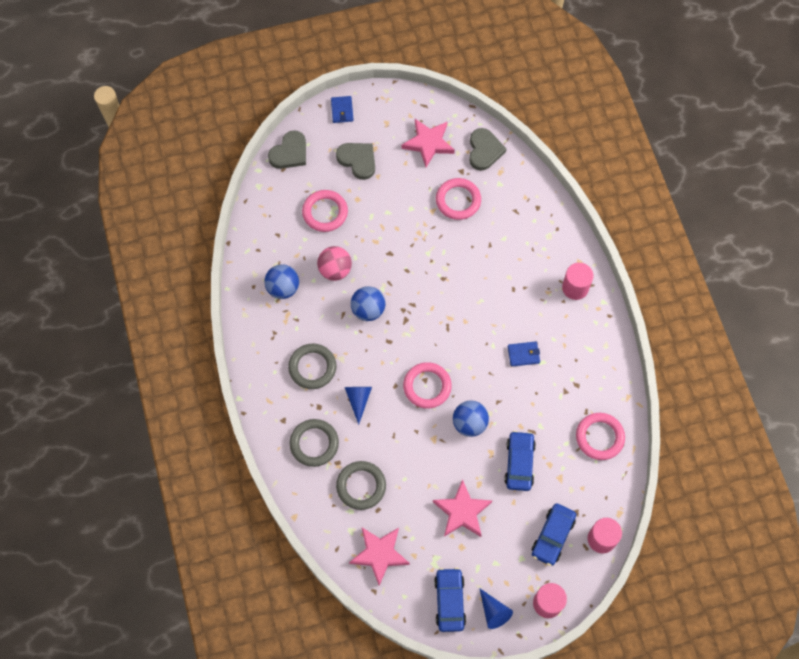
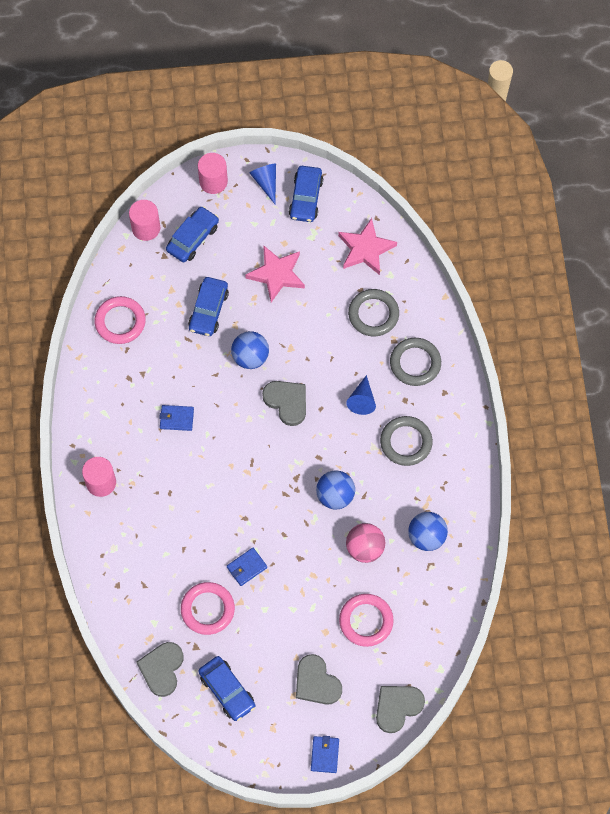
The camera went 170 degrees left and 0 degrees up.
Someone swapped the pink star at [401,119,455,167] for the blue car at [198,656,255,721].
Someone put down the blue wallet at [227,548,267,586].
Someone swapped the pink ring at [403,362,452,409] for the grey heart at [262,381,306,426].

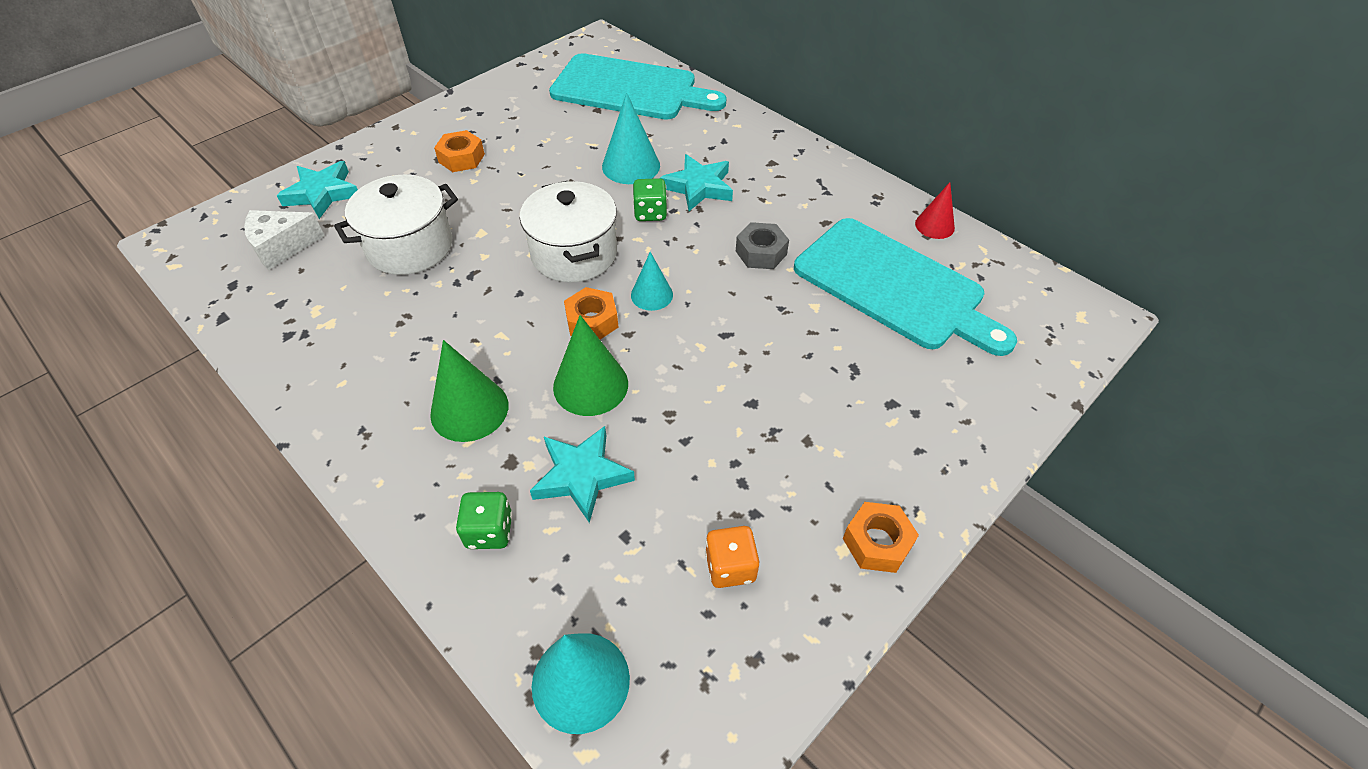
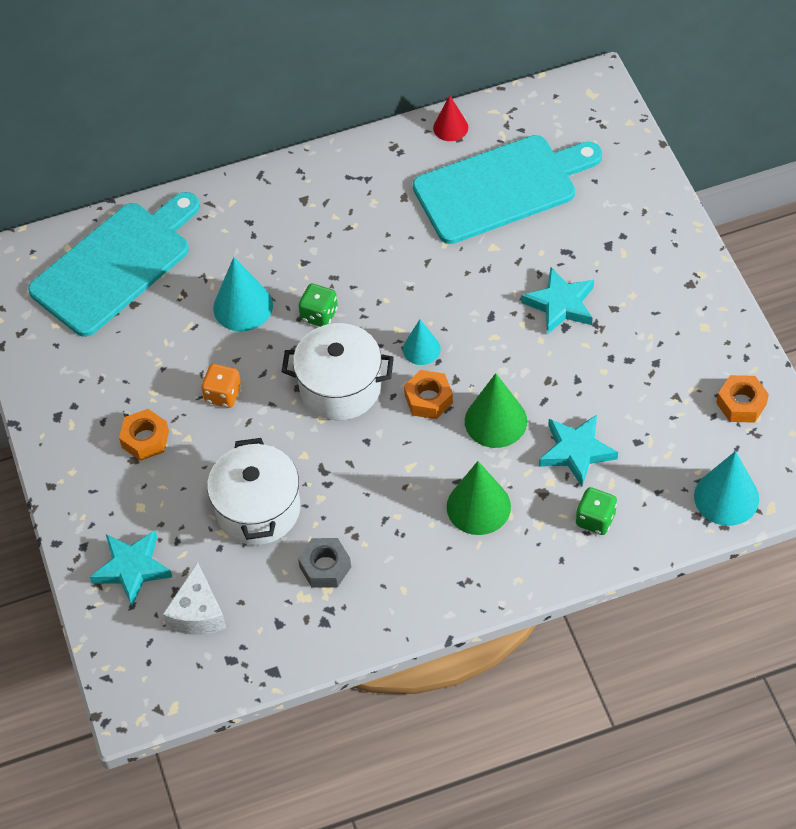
The camera went 60 degrees left and 5 degrees up.
Someone carried the orange dice from [705,526,759,588] to [201,364,241,408].
Someone carried the grey nut from [736,222,789,269] to [298,538,351,587].
Someone carried the turquoise star from [660,154,733,211] to [521,267,594,335].
Someone carried the orange nut from [843,502,919,573] to [716,375,769,423].

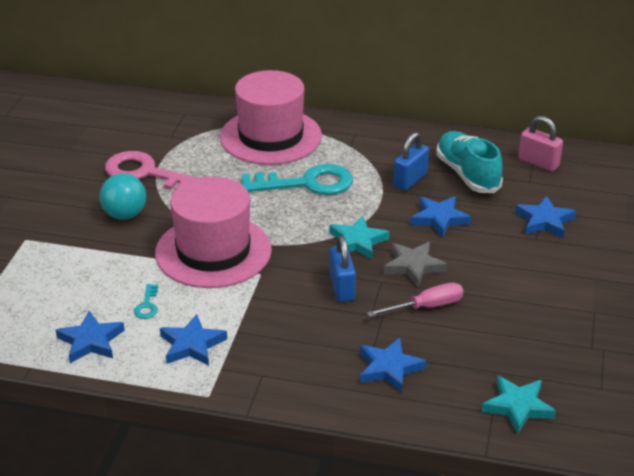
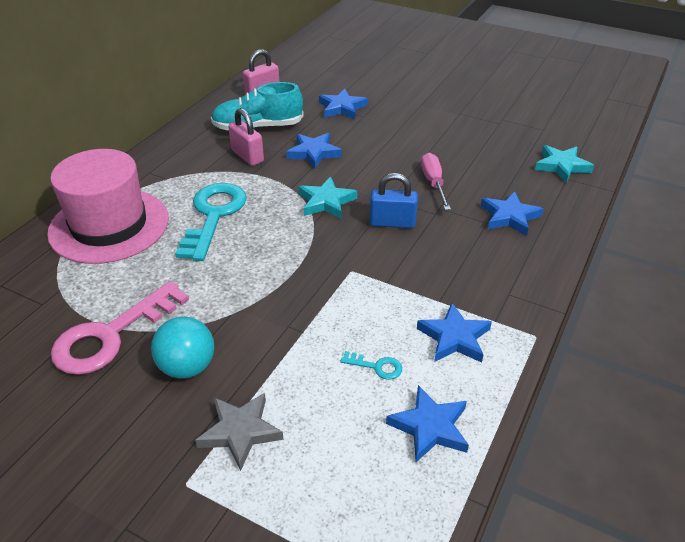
The camera went 75 degrees left and 5 degrees up.
Someone carried the grey star from [384,242,447,287] to [195,393,284,471].
Someone repainted the blue padlock at [393,132,429,191], which became the pink padlock at [228,108,264,166].
Someone took away the pink hat at [155,177,272,288].

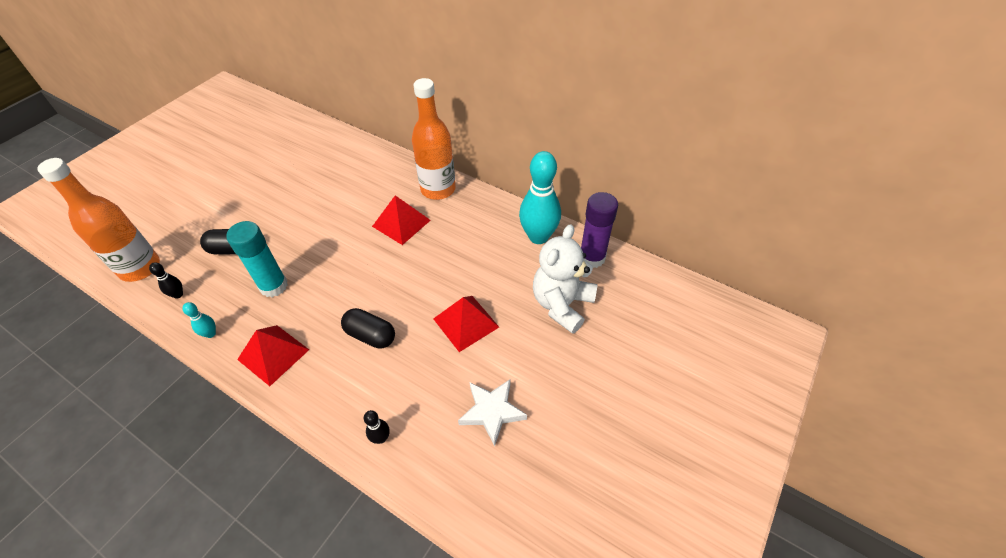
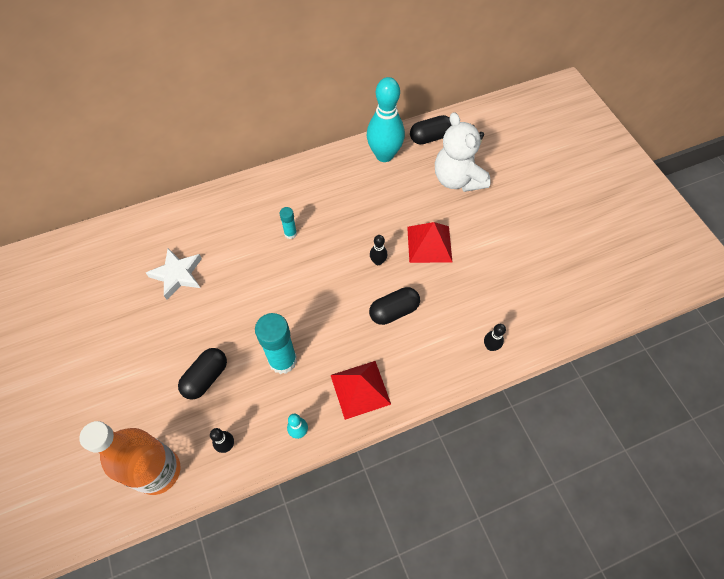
The camera went 55 degrees left and 10 degrees up.
Someone carried the white star from [458,380,527,446] to [146,248,202,300].
Someone swapped the red pyramid at [372,195,431,245] for the turquoise glue stick at [280,207,297,239].
Someone put down the black bowling pin at [370,235,387,265].
Someone swapped the purple glue stick at [581,192,618,268] for the black capsule at [410,115,451,144].
Someone took away the orange bottle at [412,78,456,200].

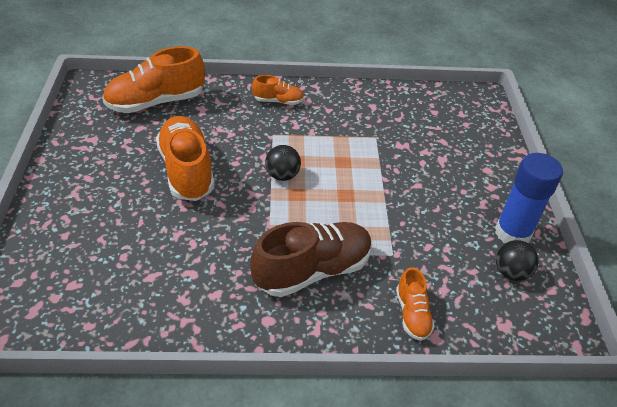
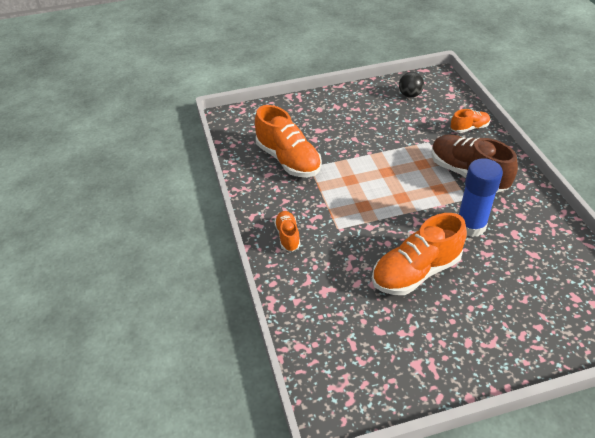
The camera went 100 degrees left and 0 degrees up.
Someone carried the orange shoe from [102,46,205,113] to [255,105,322,177].
Someone carried the blue glue stick from [495,153,563,243] to [458,158,503,237].
Someone took away the black ball at [265,145,301,181].

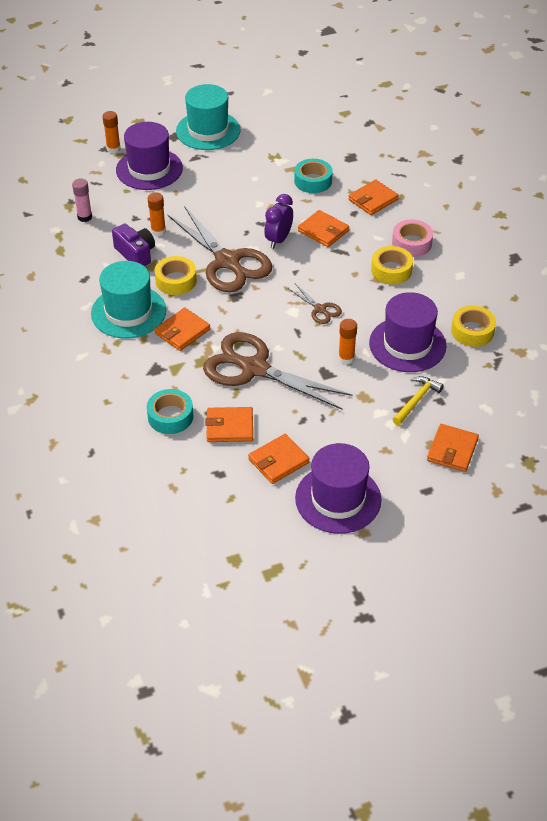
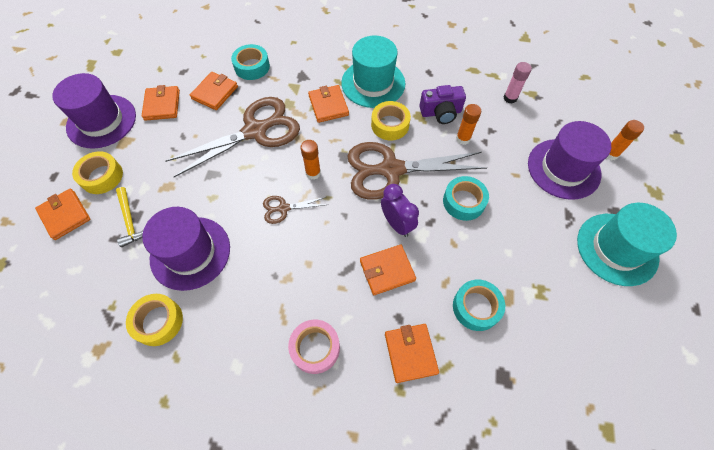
The camera went 120 degrees right and 15 degrees up.
Someone carried the yellow tape from [371,246,413,285] to [72,151,123,194].
Someone carried the orange glue stick from [338,319,357,365] to [300,140,321,180].
Someone put down the turquoise tape at [443,176,489,221].

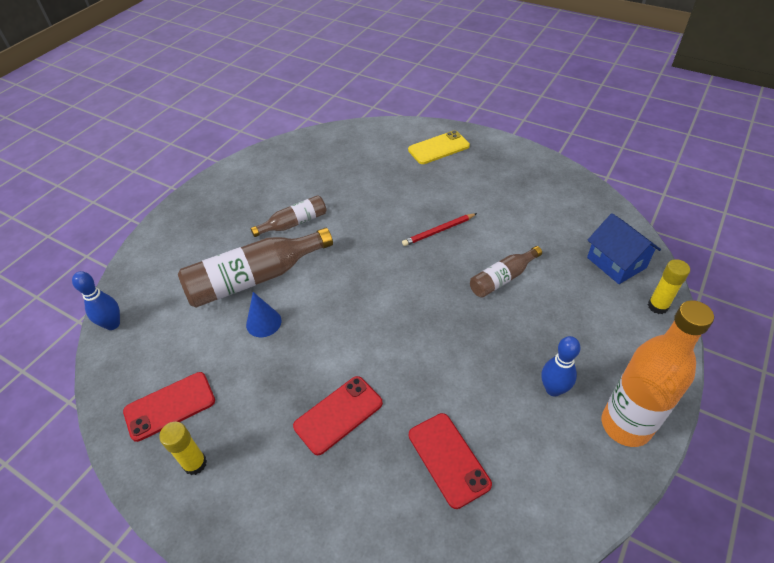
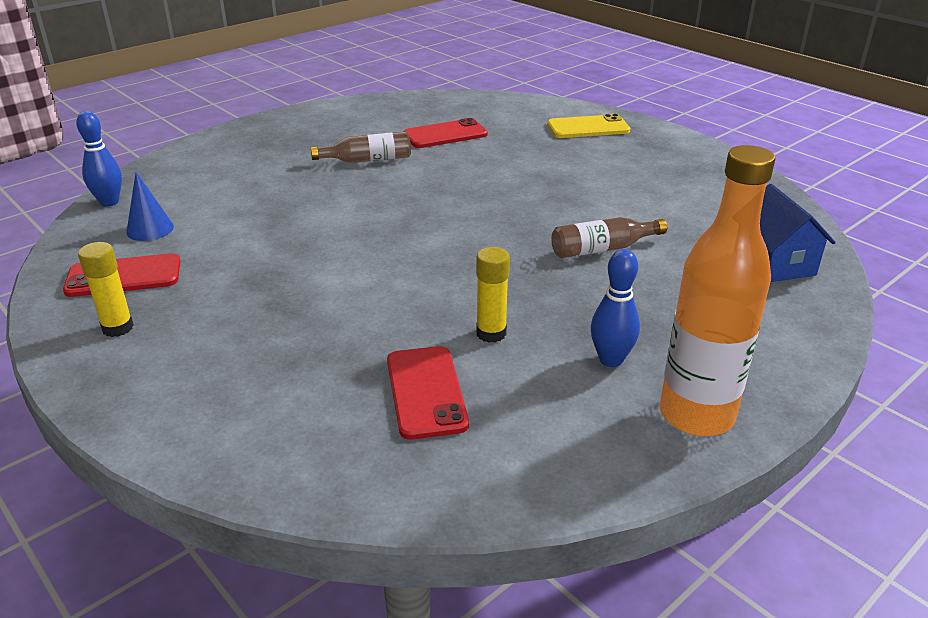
The camera went 15 degrees right and 15 degrees down.
Someone carried the blue cone from [246,292,282,337] to [126,172,174,241].
Someone carried the red phone from [293,376,383,455] to [403,118,488,148].
Someone carried the yellow glue stick from [648,259,690,314] to [476,247,510,343].
Someone took away the brown bottle at [178,228,333,308].
Someone took away the red pencil at [402,213,477,246].

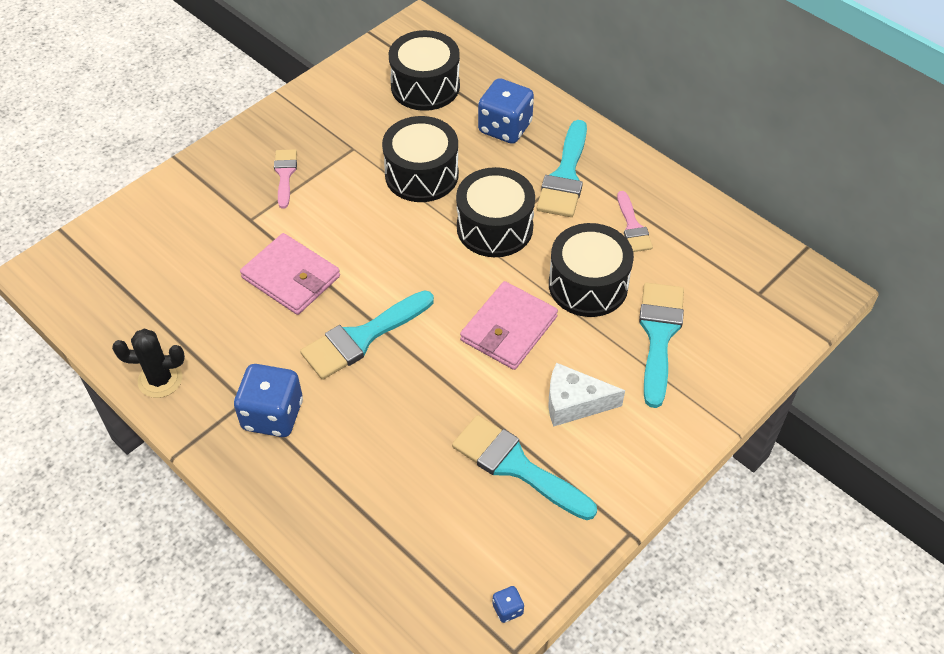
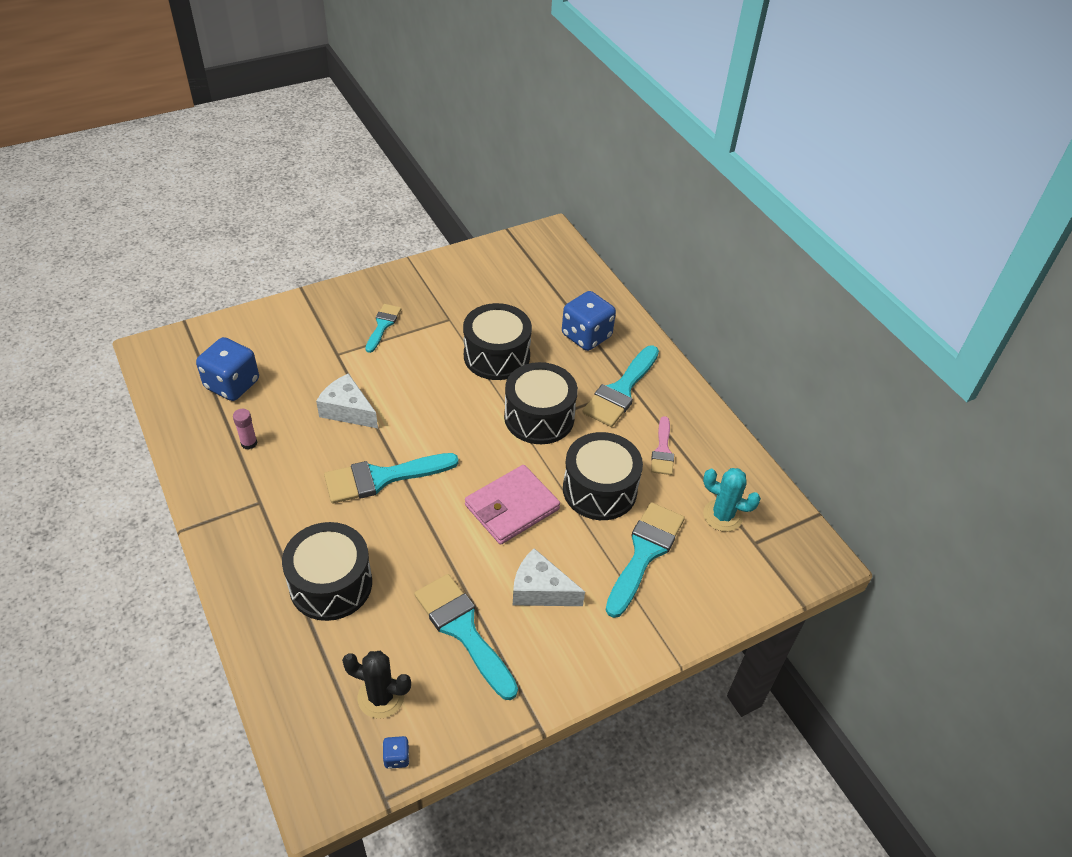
The camera went 15 degrees right and 5 degrees down.
Someone carried the blue dice from [234,364,303,437] to [196,337,259,401].
Someone put down the pink glue stick at [233,409,258,449].
Someone carried the black drum from [389,30,460,111] to [282,522,372,621].
Someone swapped the pink wallet at [240,233,340,315] for the white cheese at [316,373,378,428].
Someone carried the black cactus from [112,329,185,398] to [342,651,411,719].
Someone repainted the pink brush at [274,149,297,209], which became the turquoise brush at [365,304,401,353].
Someone put down the turquoise cactus at [703,468,761,532].

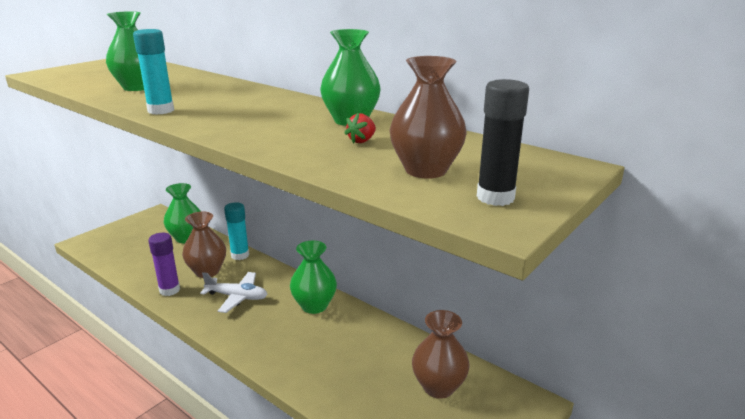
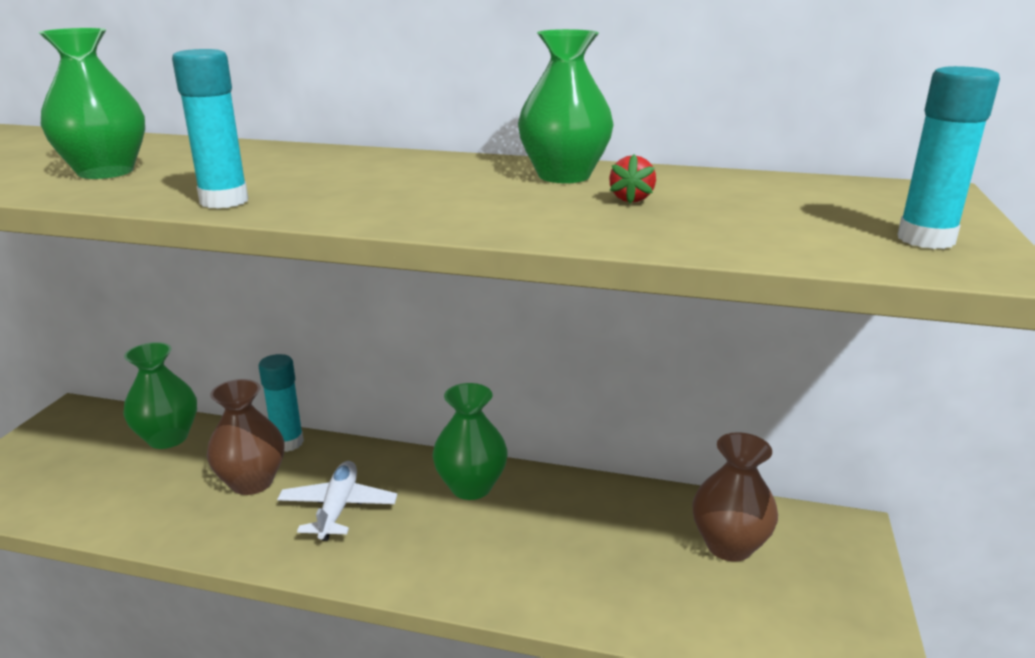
The camera went 25 degrees left and 0 degrees up.
Someone rotated the white plane at [200,272,268,313] by 75 degrees counterclockwise.
Someone repainted the black glue stick at [477,79,529,206], which became the turquoise glue stick at [897,66,1000,249].
Someone took away the purple glue stick at [148,233,180,296].
Someone took away the brown vase at [390,56,467,179].

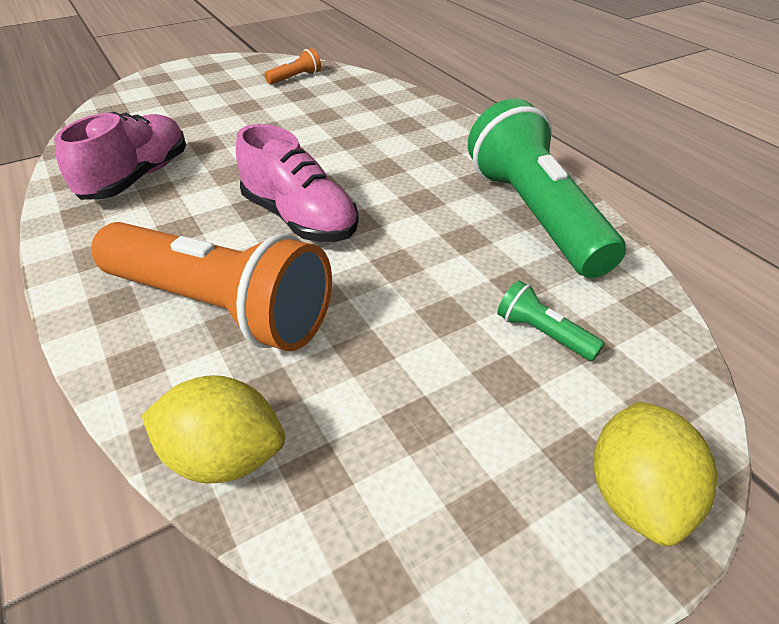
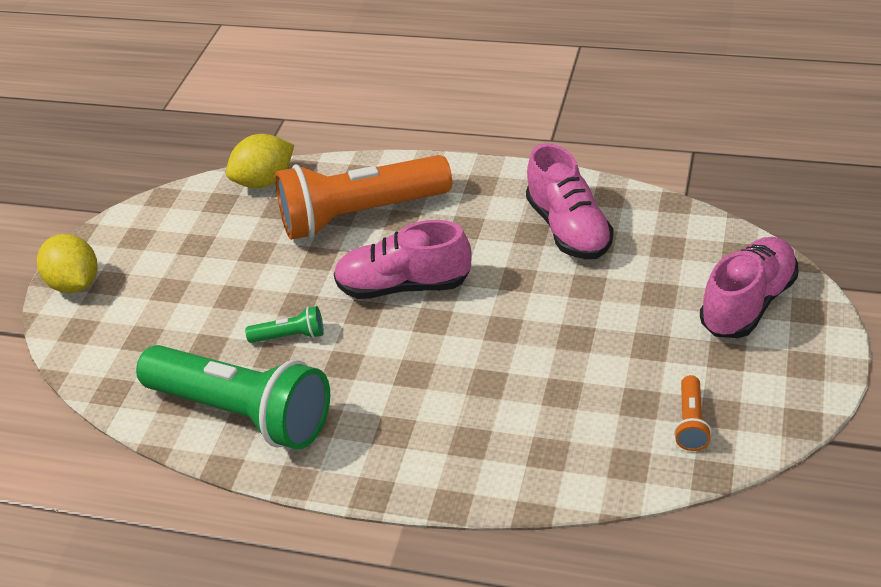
The camera went 140 degrees right and 0 degrees up.
Someone carried the green flashlight from [497,280,605,361] to [245,306,324,343].
Someone put down the pink shoe at [700,237,798,338].

